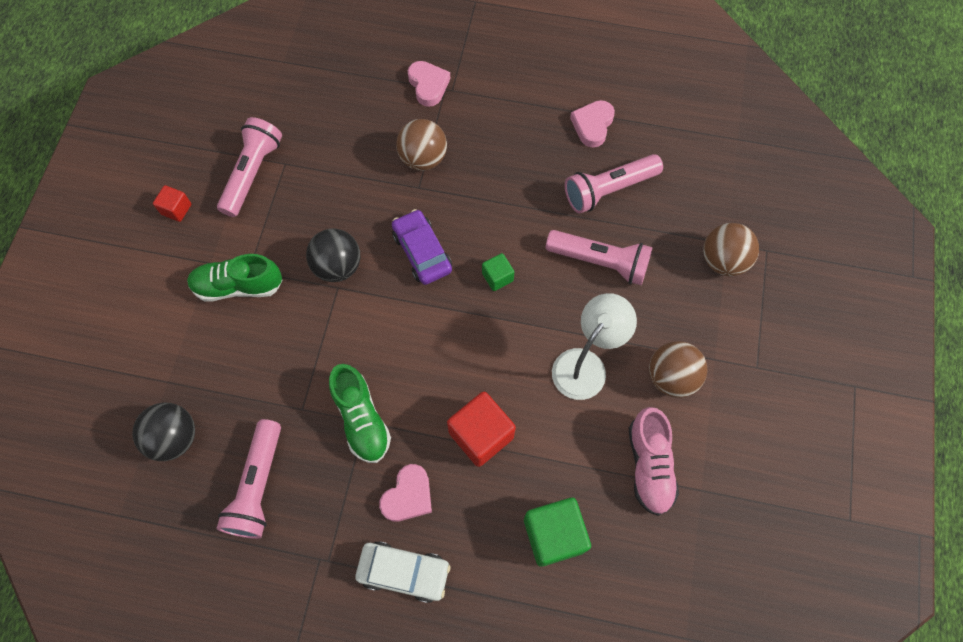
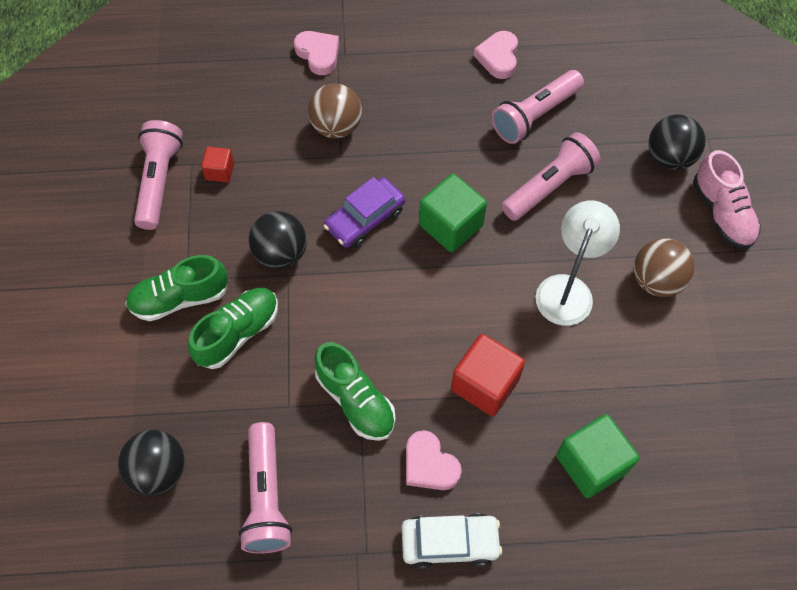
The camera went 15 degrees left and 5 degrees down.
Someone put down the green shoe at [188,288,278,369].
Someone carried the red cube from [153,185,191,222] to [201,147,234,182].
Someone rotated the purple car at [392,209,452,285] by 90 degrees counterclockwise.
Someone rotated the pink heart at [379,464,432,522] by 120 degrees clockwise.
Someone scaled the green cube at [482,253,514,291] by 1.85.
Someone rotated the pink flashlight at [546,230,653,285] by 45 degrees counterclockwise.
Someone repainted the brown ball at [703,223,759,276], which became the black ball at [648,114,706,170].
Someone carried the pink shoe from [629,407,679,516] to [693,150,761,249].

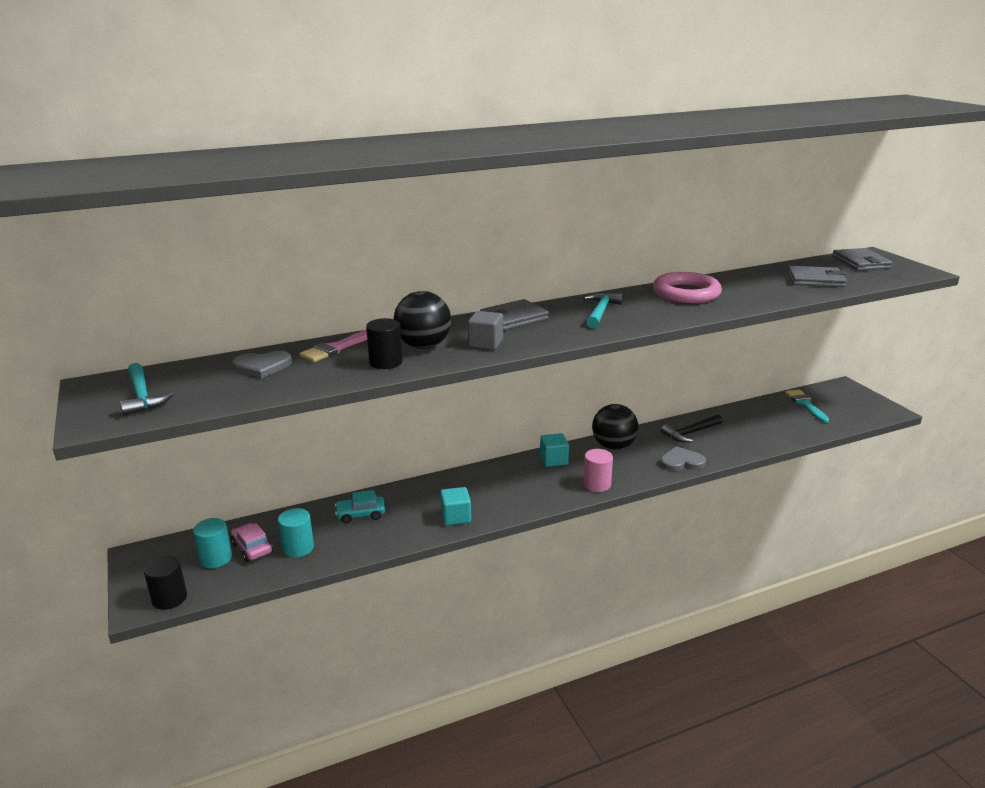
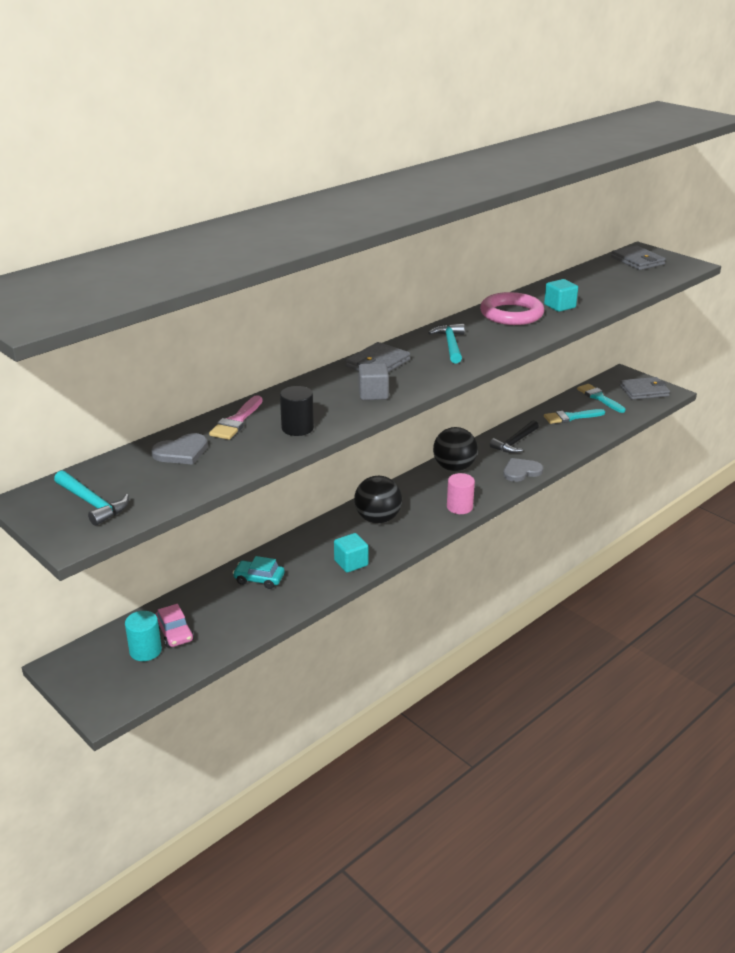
The camera went 20 degrees left and 5 degrees up.
Someone rotated the pink car at [231,523,273,562] by 150 degrees counterclockwise.
Someone rotated the turquoise car at [335,490,385,523] by 45 degrees clockwise.
Someone carried the black ball from [394,291,451,349] to [354,476,402,524].
Someone carried the turquoise cube from [540,433,569,467] to [544,279,578,312].
Someone put down the turquoise brush at [544,409,605,424].
Someone carried the grey wallet from [787,266,847,287] to [619,377,670,400].
Someone took away the black cylinder at [144,555,187,610].
Someone took away the turquoise cylinder at [278,508,314,558].

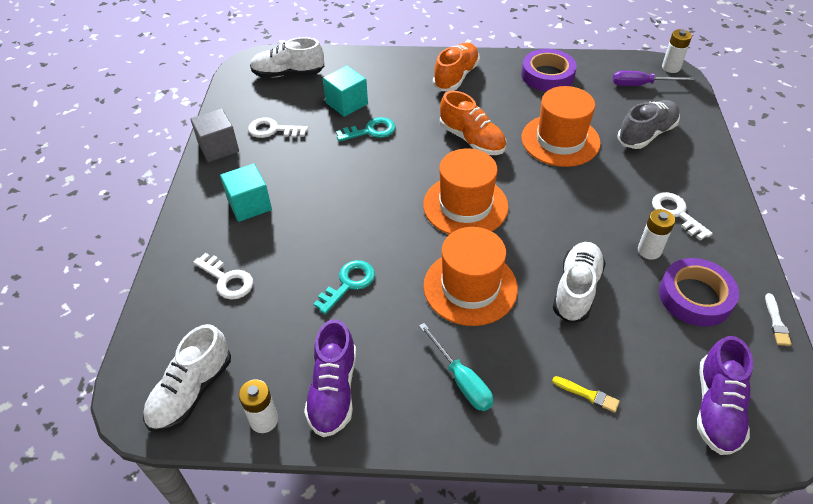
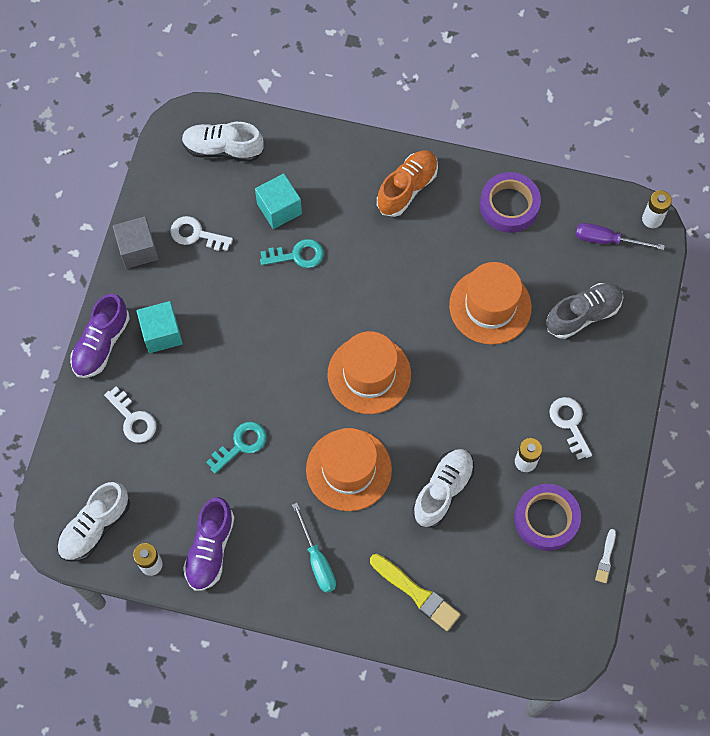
The camera went 10 degrees right and 20 degrees up.
Someone carried the purple shoe from [697,336,753,455] to [70,294,130,378].
Someone scaled the yellow brush at [552,376,620,413] by 1.89.
Someone took away the orange shoe at [440,91,506,155].

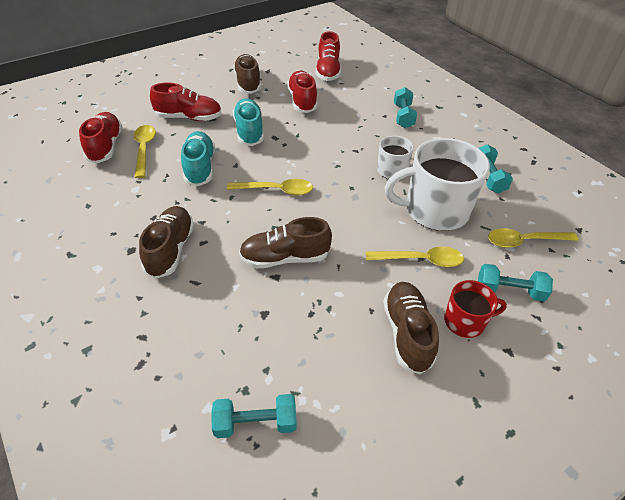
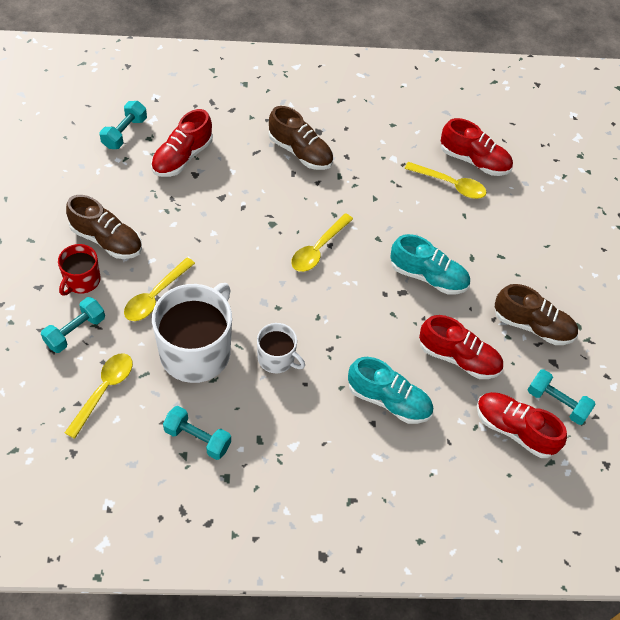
The camera went 120 degrees right and 10 degrees up.
Someone carried the red shoe from [150,83,222,121] to [151,109,213,177].
Someone carried the turquoise shoe from [181,131,215,186] to [348,357,433,424].
Someone carried the turquoise dumbbell from [394,87,417,128] to [528,369,596,425].
Someone took away the brown shoe at [239,217,332,269].

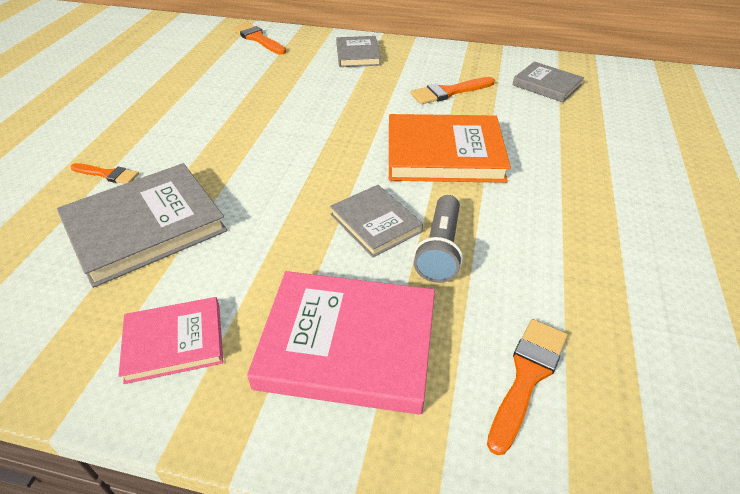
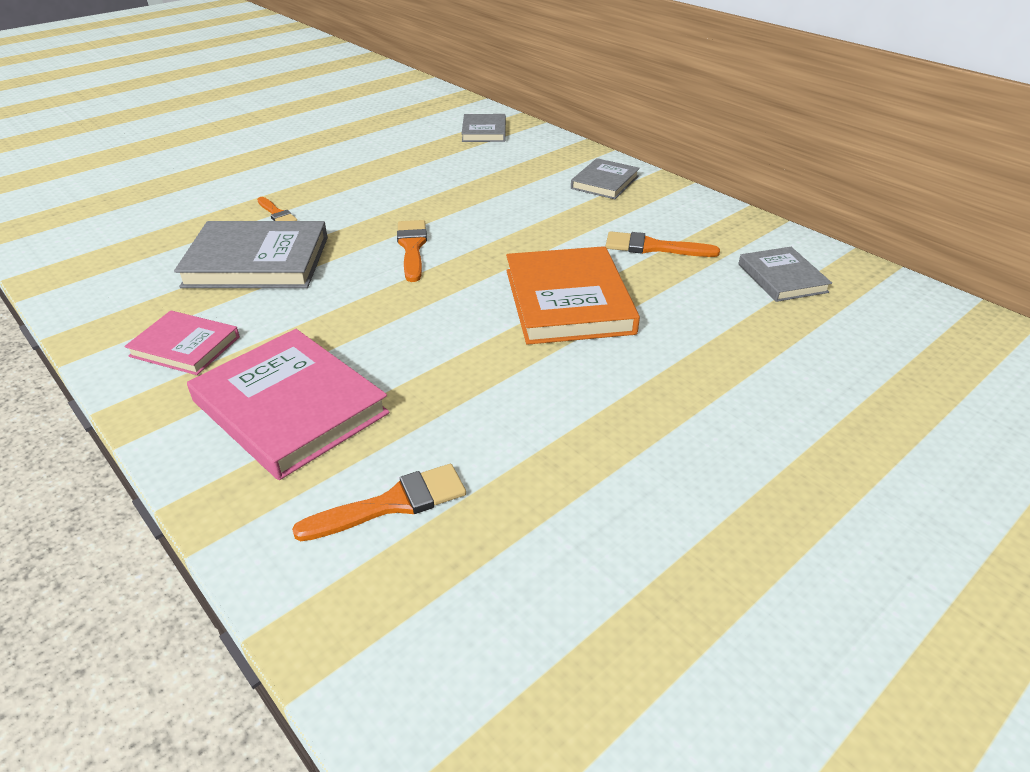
The camera went 35 degrees right and 5 degrees down.
Someone carried the orange brush from [232,23,286,54] to [397,220,427,282].
Someone carried the grey book from [330,185,423,257] to [462,114,506,142].
Someone rotated the orange book at [389,114,511,183] by 45 degrees clockwise.
Someone took away the grey flashlight at [414,195,463,283].

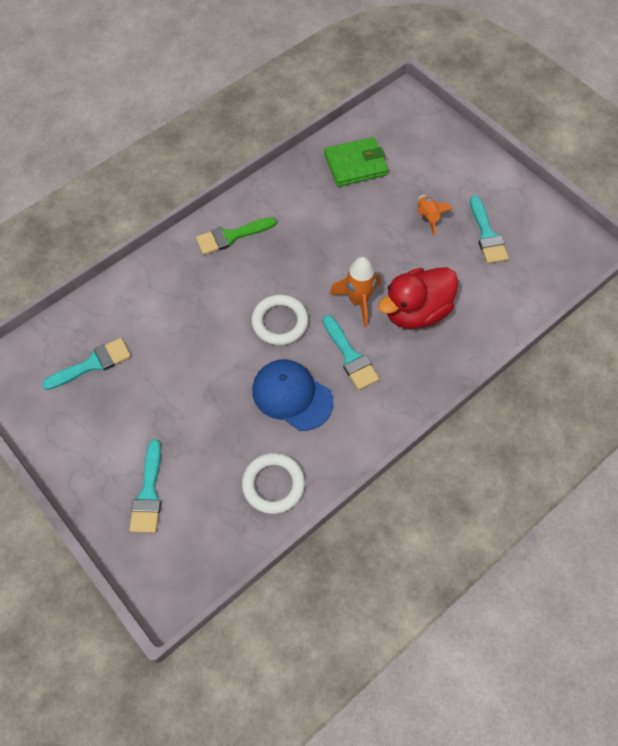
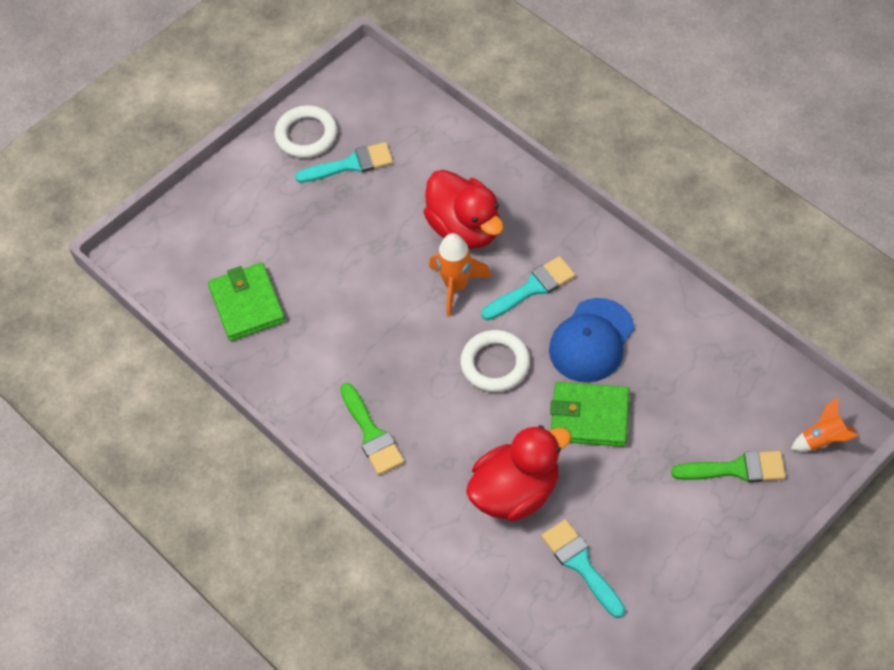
The camera went 90 degrees left and 5 degrees down.
Someone carried the white ring from [242,453,305,514] to [274,105,337,158].
Someone put down the red duck at [466,425,571,522].
Someone put down the green wallet at [550,382,630,447].
Someone repainted the turquoise brush at [129,439,161,533], which became the green brush at [671,451,786,483].
Someone carried the orange rocket from [418,195,453,236] to [791,397,858,451].

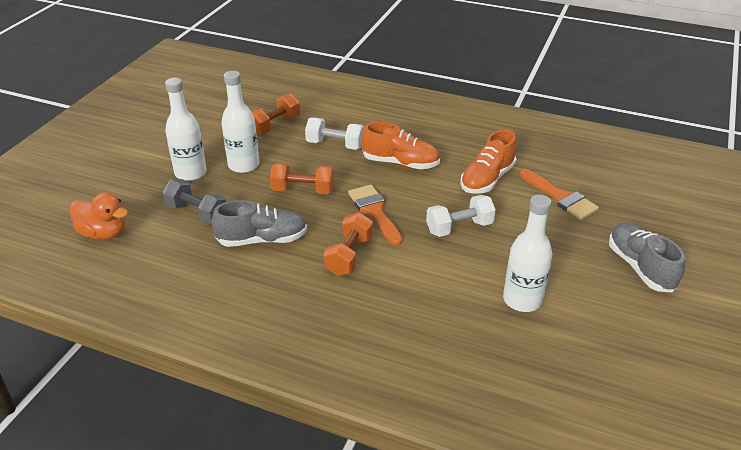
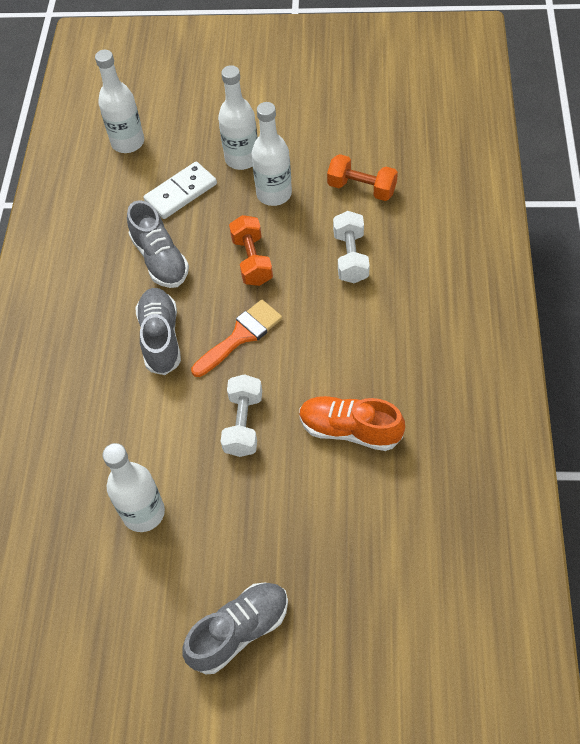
The camera went 75 degrees right and 20 degrees up.
Someone swapped the orange duck at [70,192,128,240] for the white bottle at [95,50,144,153].
Someone swapped the orange dumbbell at [324,212,373,276] for the grey shoe at [135,288,181,375].
Someone swapped the grey dumbbell at [162,179,226,224] for the white domino at [143,162,217,219].
Someone rotated the white dumbbell at [426,195,496,237] by 45 degrees clockwise.
Someone took away the orange shoe at [361,122,440,169].
Someone took away the orange brush at [520,169,599,220].

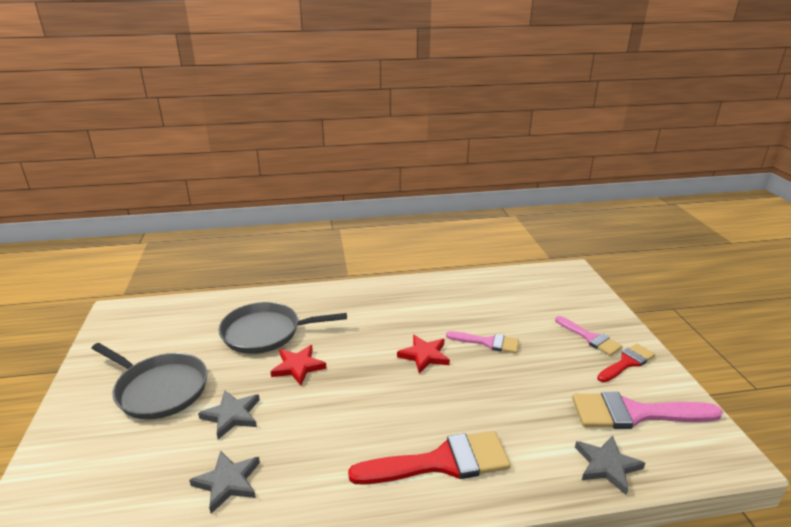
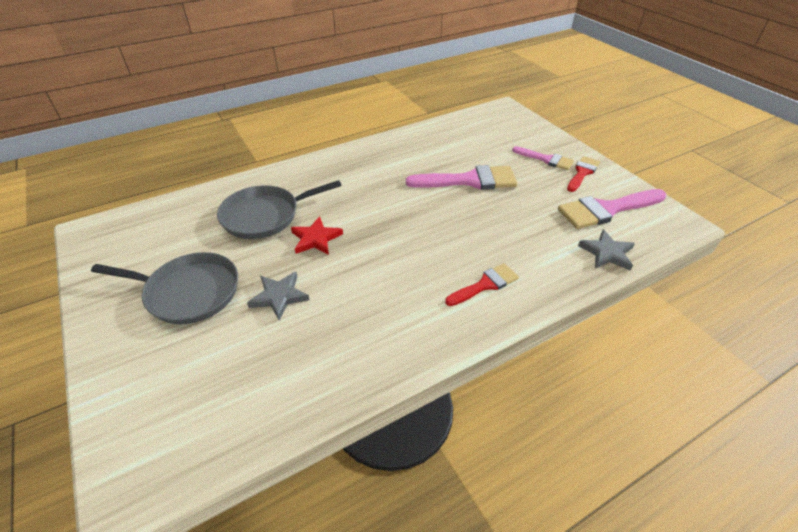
The camera went 20 degrees left and 15 degrees up.
Someone scaled the pink brush at [446,331,519,353] by 1.69.
Someone scaled the red brush at [348,431,511,485] by 0.59.
Someone took away the grey star at [189,451,260,513].
Someone took away the red star at [397,335,450,374].

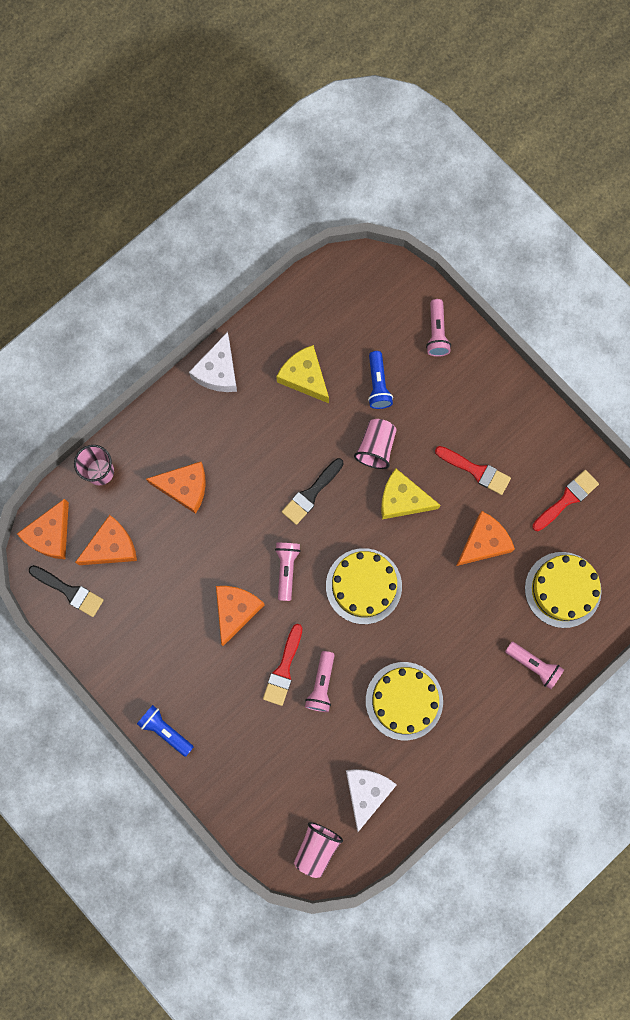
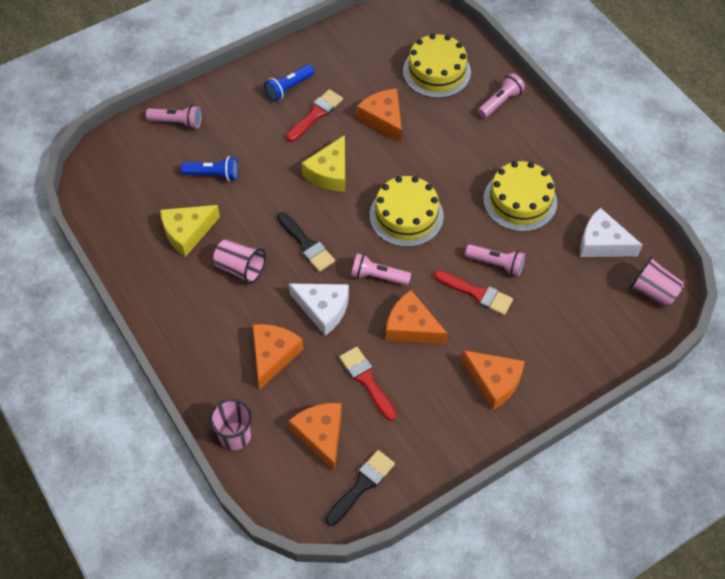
The camera went 80 degrees left and 20 degrees down.
Someone carried the pink cup from [354,419,397,469] to [213,239,266,284].
Someone carried the blue flashlight from [137,705,193,757] to [264,64,314,101].
Someone carried the white cheese from [189,332,237,392] to [289,283,349,336].
Someone carried the red brush from [532,470,599,531] to [339,347,397,421].
Someone carried the orange cheese from [17,499,69,559] to [461,350,525,410].

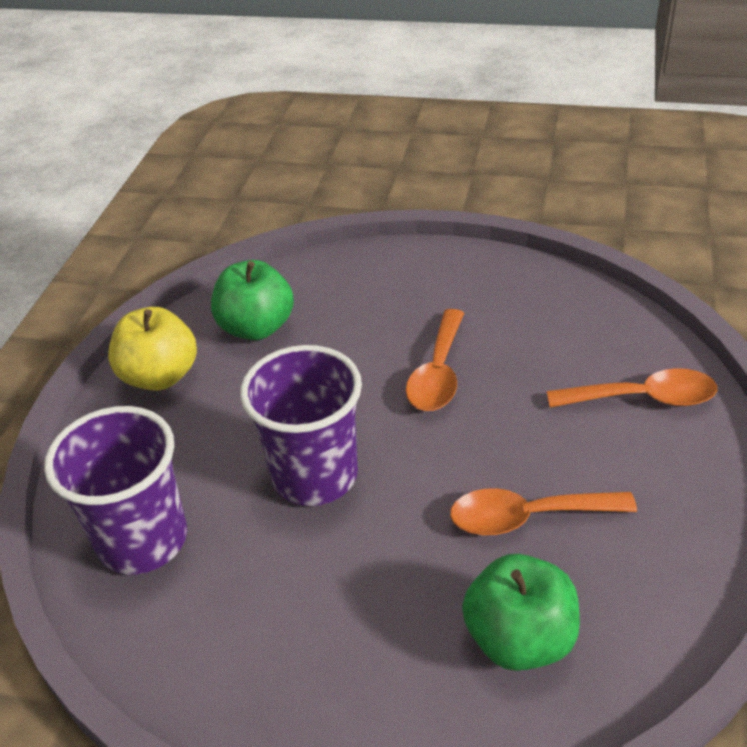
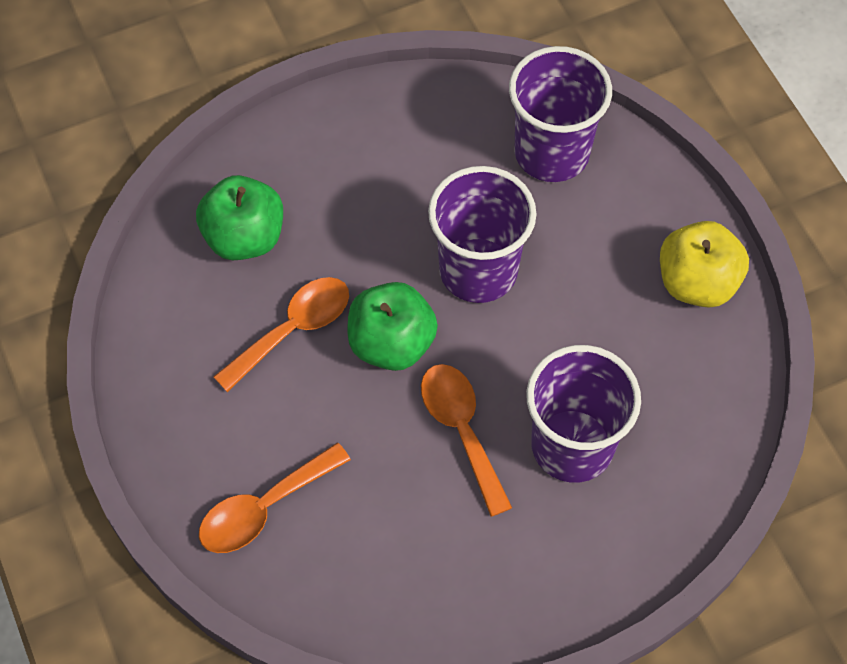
The camera went 140 degrees right and 20 degrees up.
Someone carried the green apple from [211,260,294,340] to [347,282,438,371].
Someone put down the purple cup at [526,345,641,483].

